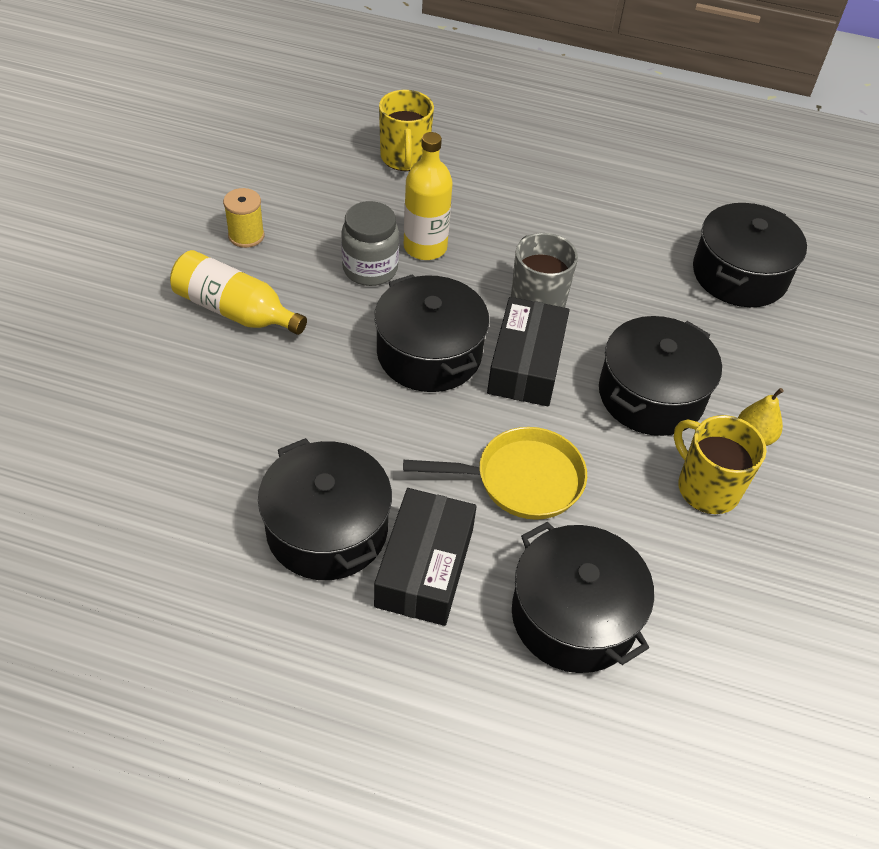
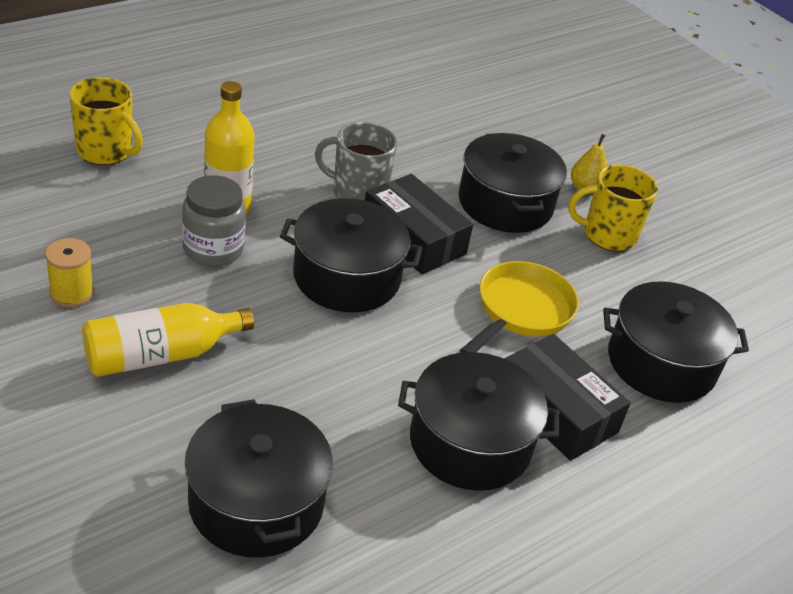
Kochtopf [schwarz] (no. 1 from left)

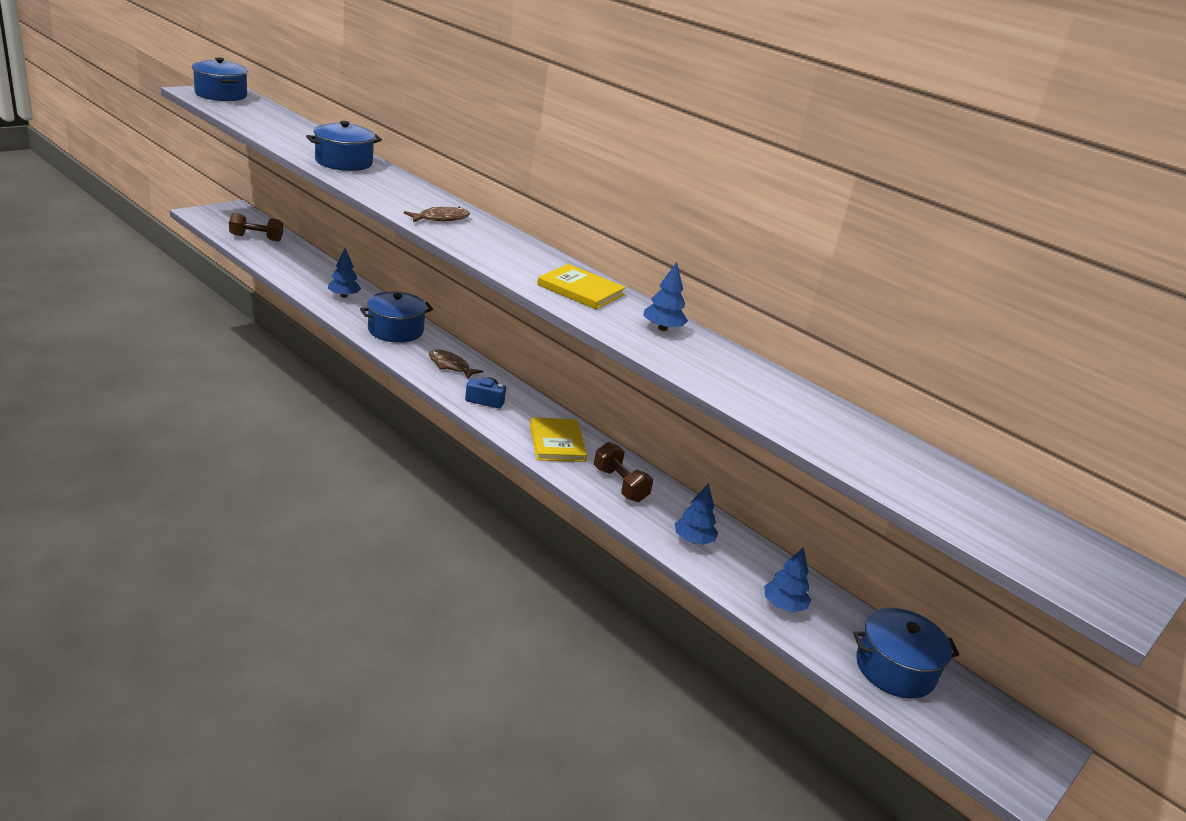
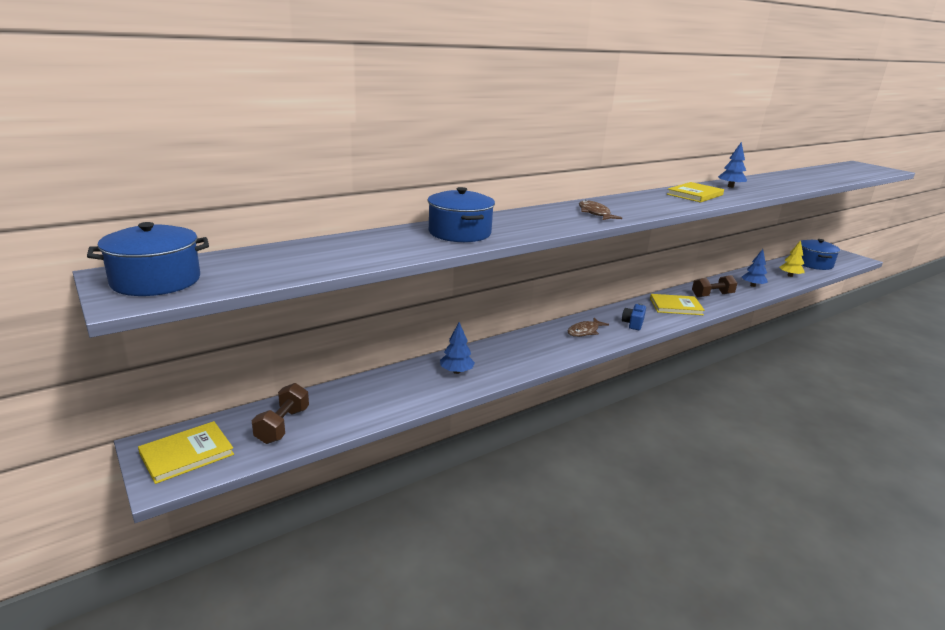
Kochtopf [blau] (no. 3 from left in the first image)
Baum [gelb]
Buch [gelb] (no. 1 from left)

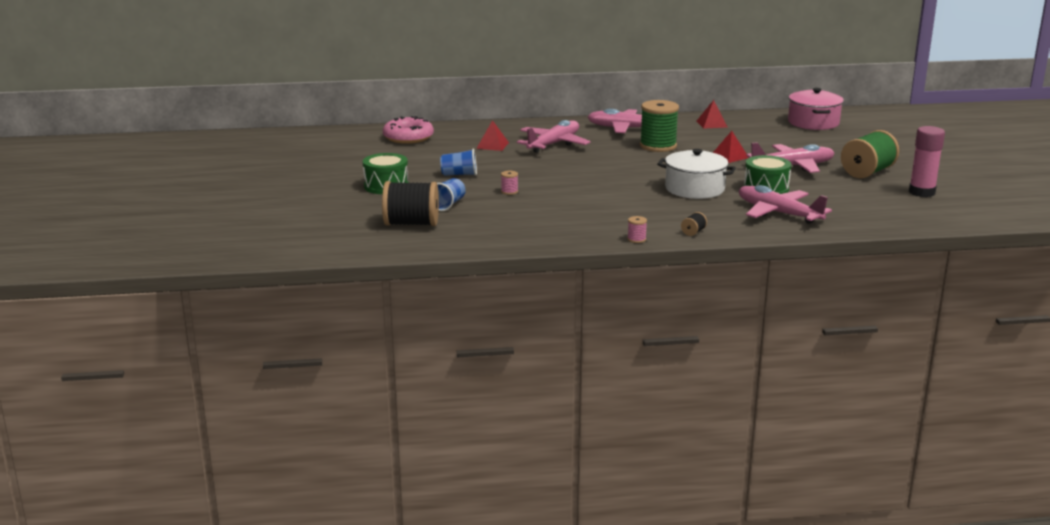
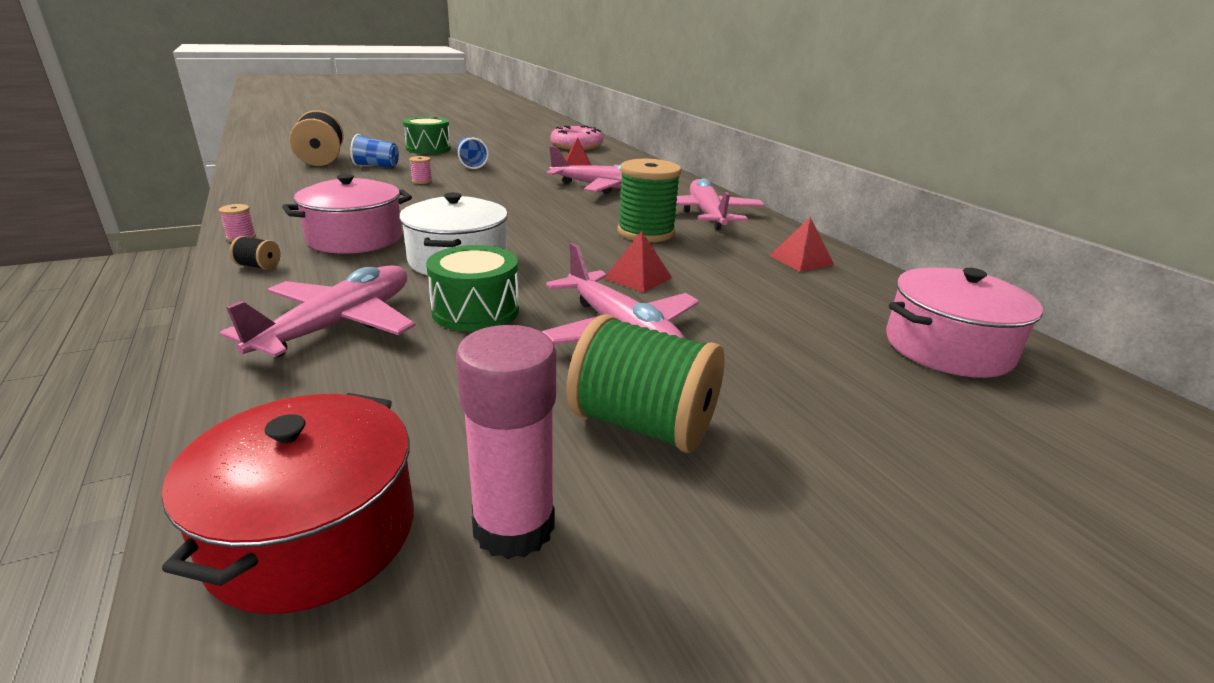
Kochtopf [rosa] (no. 1 from left)
Kochtopf [rot]

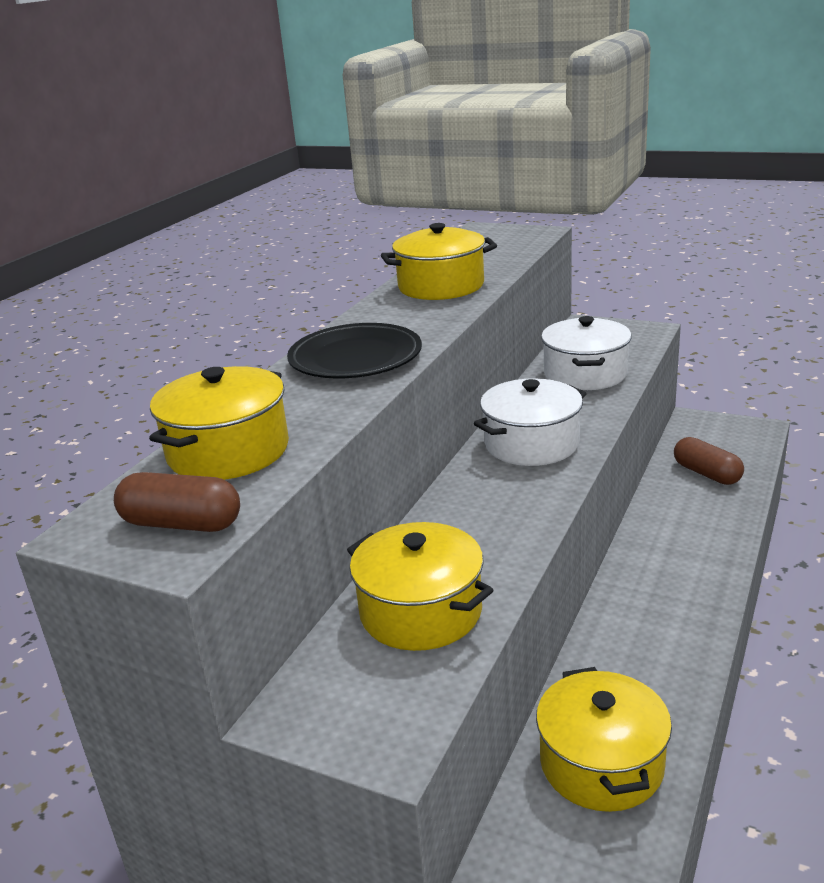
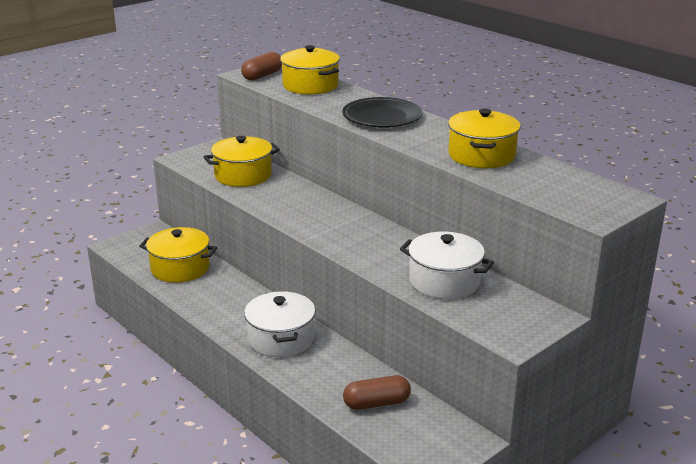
Kochtopf [weiß] (no. 1 from left)

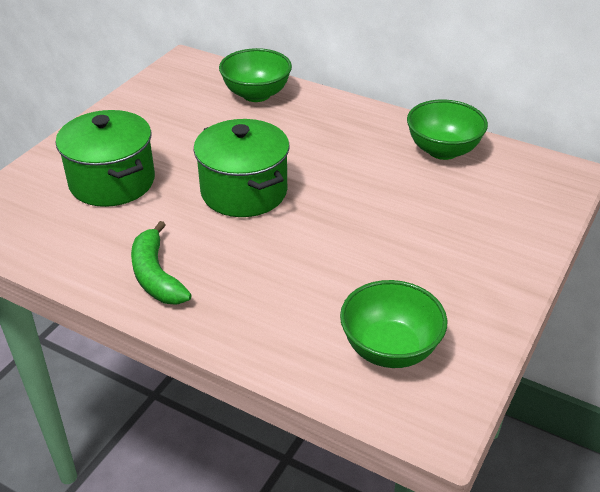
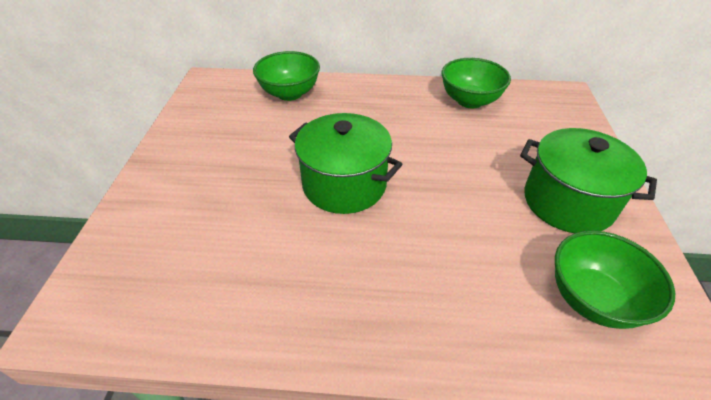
Kochtopf [grün] (no. 2 from left)
Banane [grün]

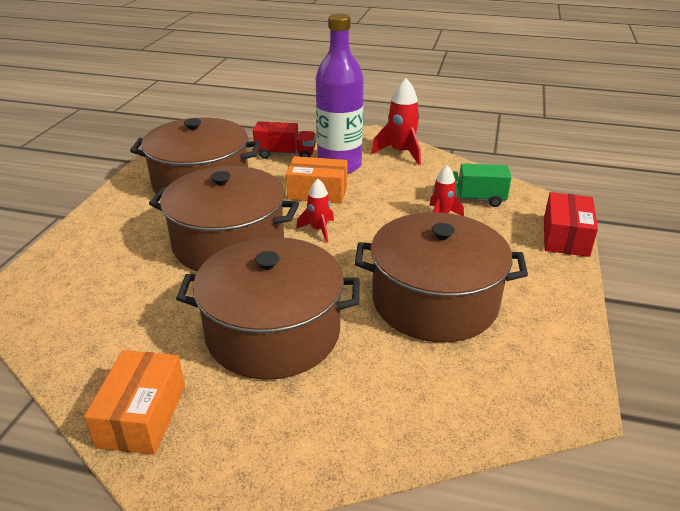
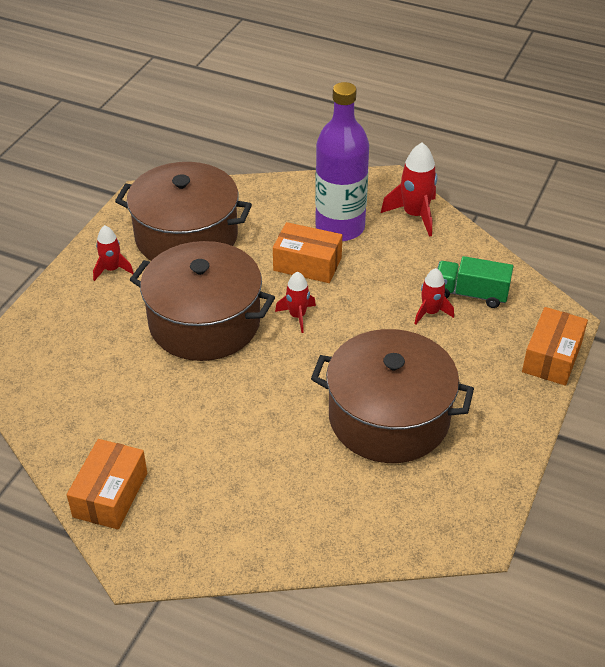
Lastwagen [rot]
Schachtel [orange] (no. 3 from left)
Kochtopf [braun] (no. 3 from left in the first image)
Rakete [rot] (no. 1 from left)

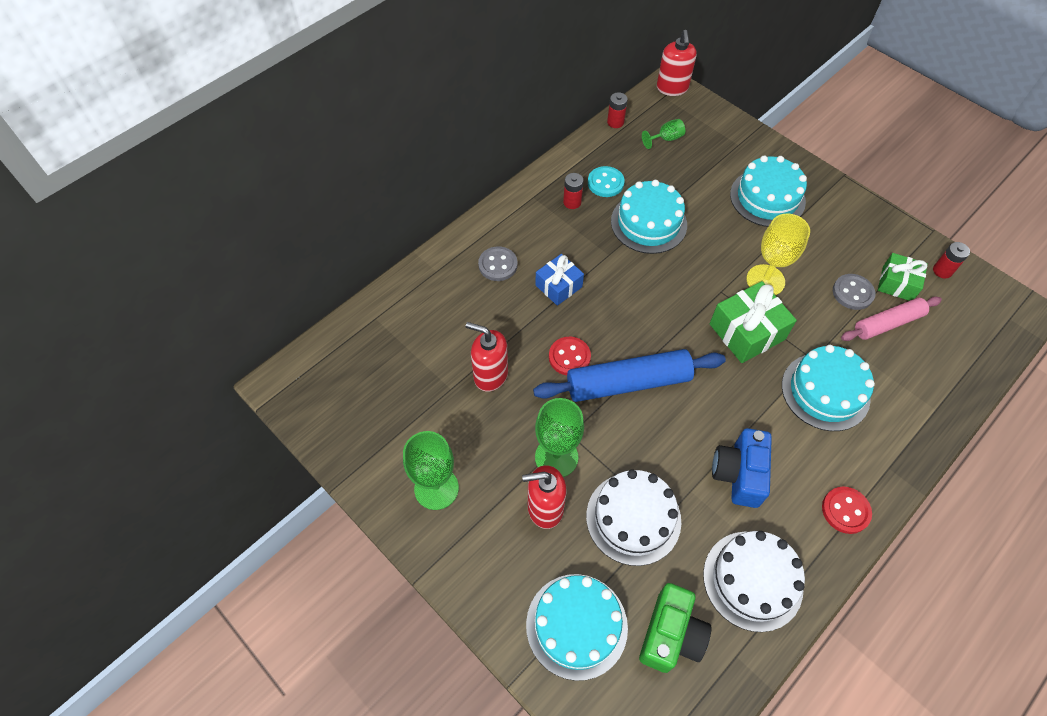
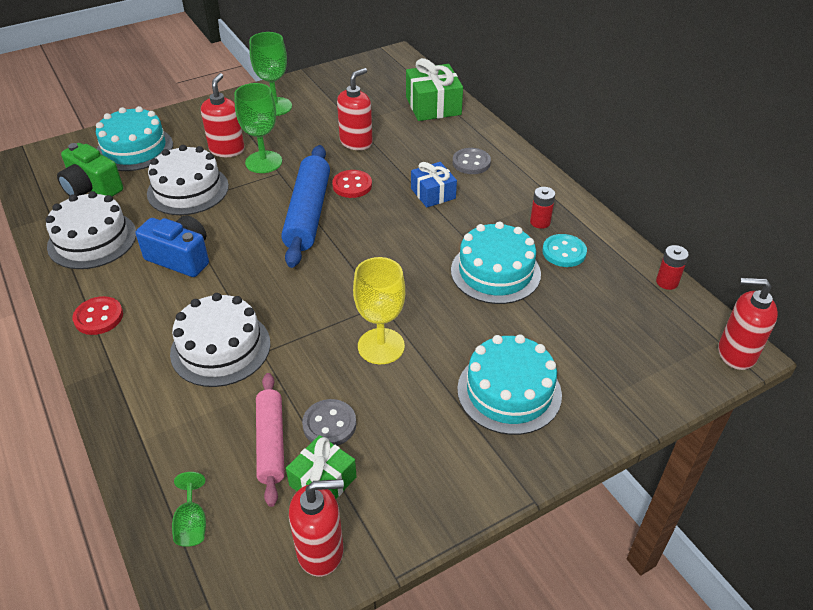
Kelch [grün] (no. 1 from left)
Seifenspender [rot] (no. 2 from left)
Geschenk [grün] (no. 2 from left)
Kuchen [weiß] (no. 3 from left)

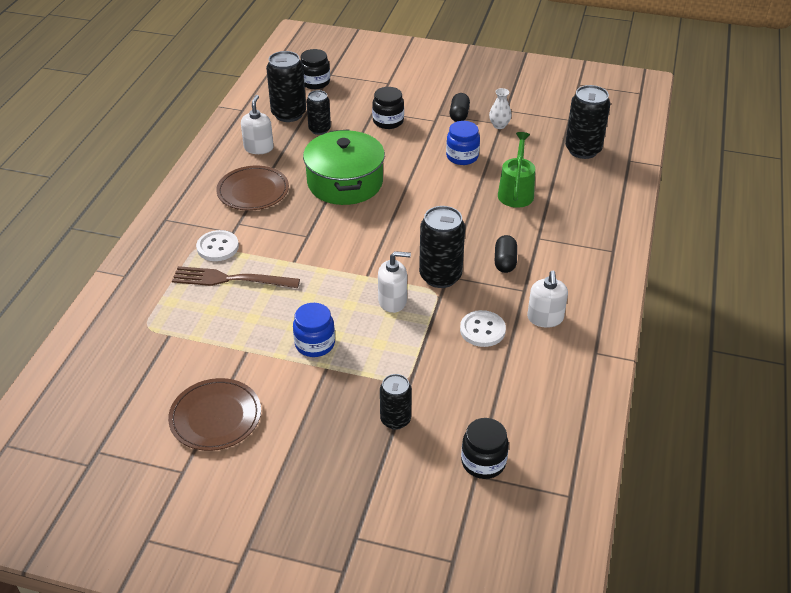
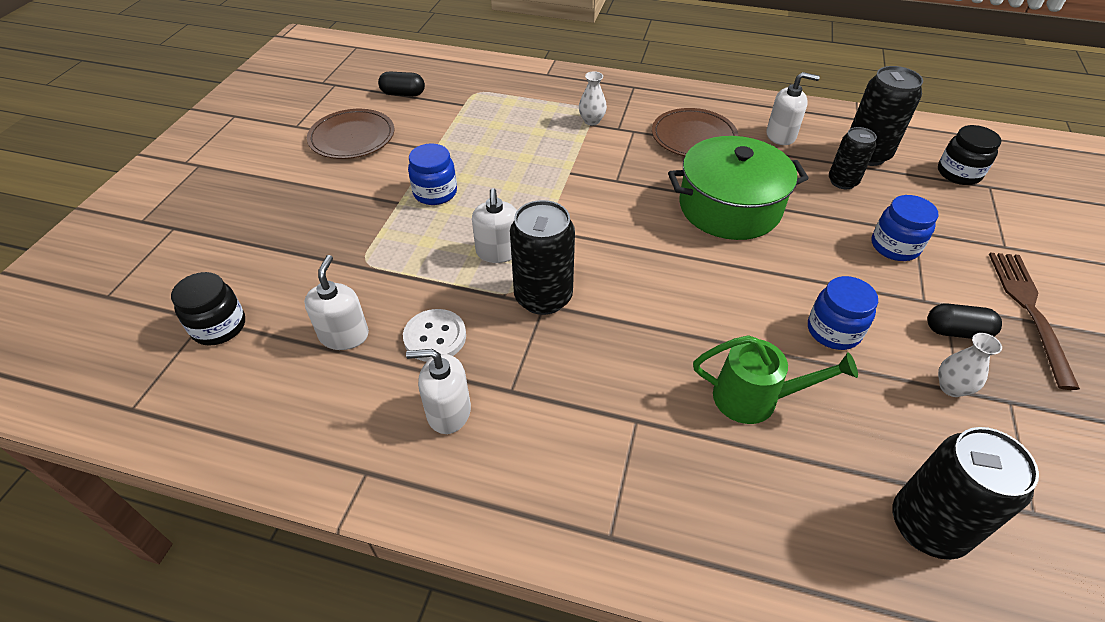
Einmachglas [blau] (no. 3 from left)
Vase [weiß] (no. 1 from left)
Kapsel [schwarz] (no. 1 from left)
Gabel [braun]
Dose [schwarz] (no. 3 from left in the first image)
Seifenspender [weiß] (no. 1 from left)

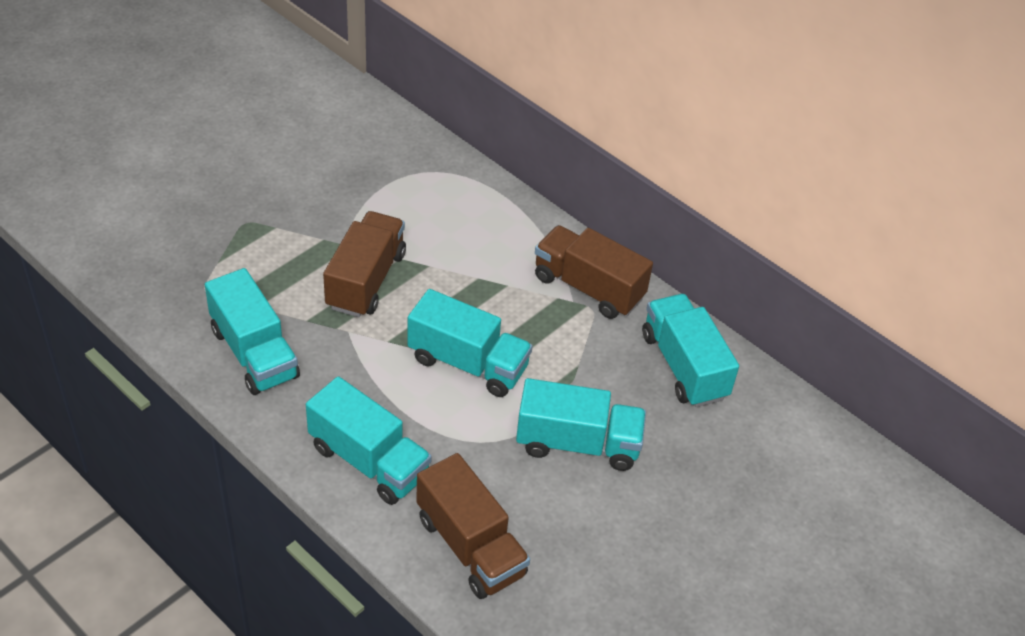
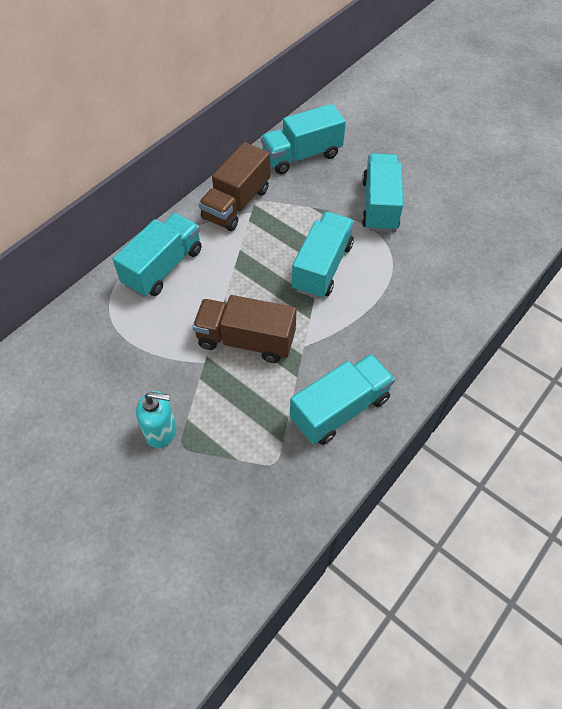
Lastwagen [türkis] (no. 1 from left)
Lastwagen [braun] (no. 2 from left in the first image)
Seifenspender [türkis]

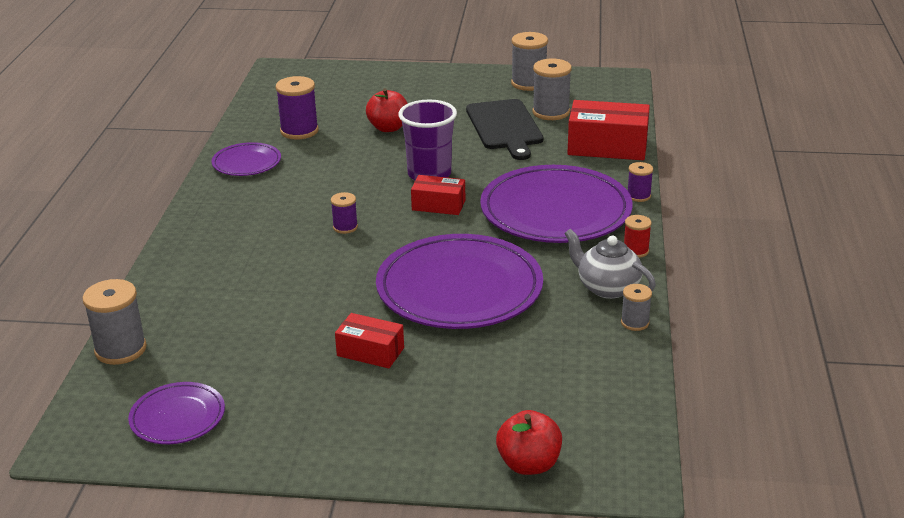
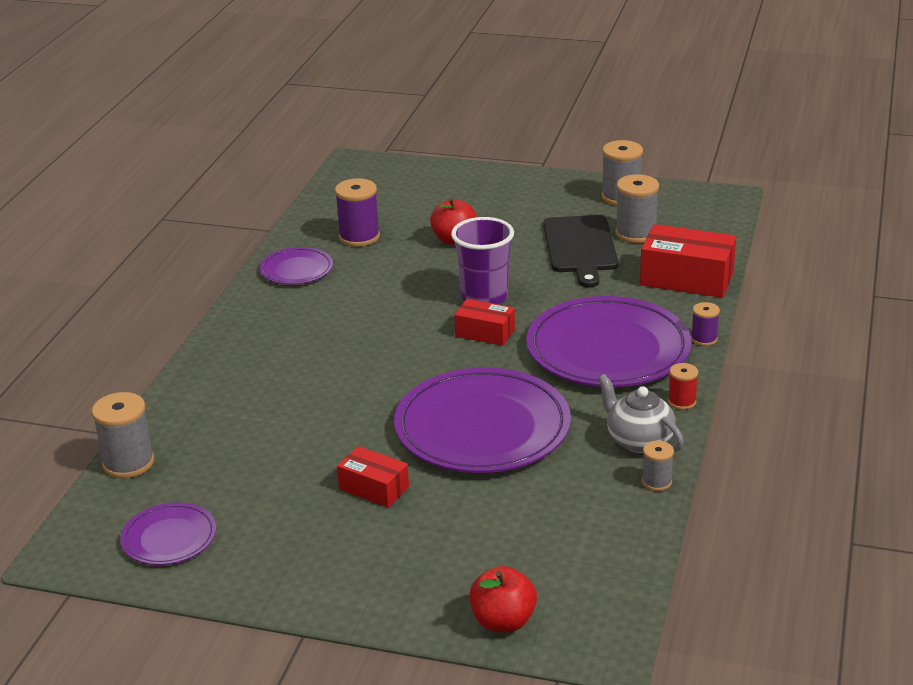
Garnrolle [lila] (no. 2 from left in the first image)

